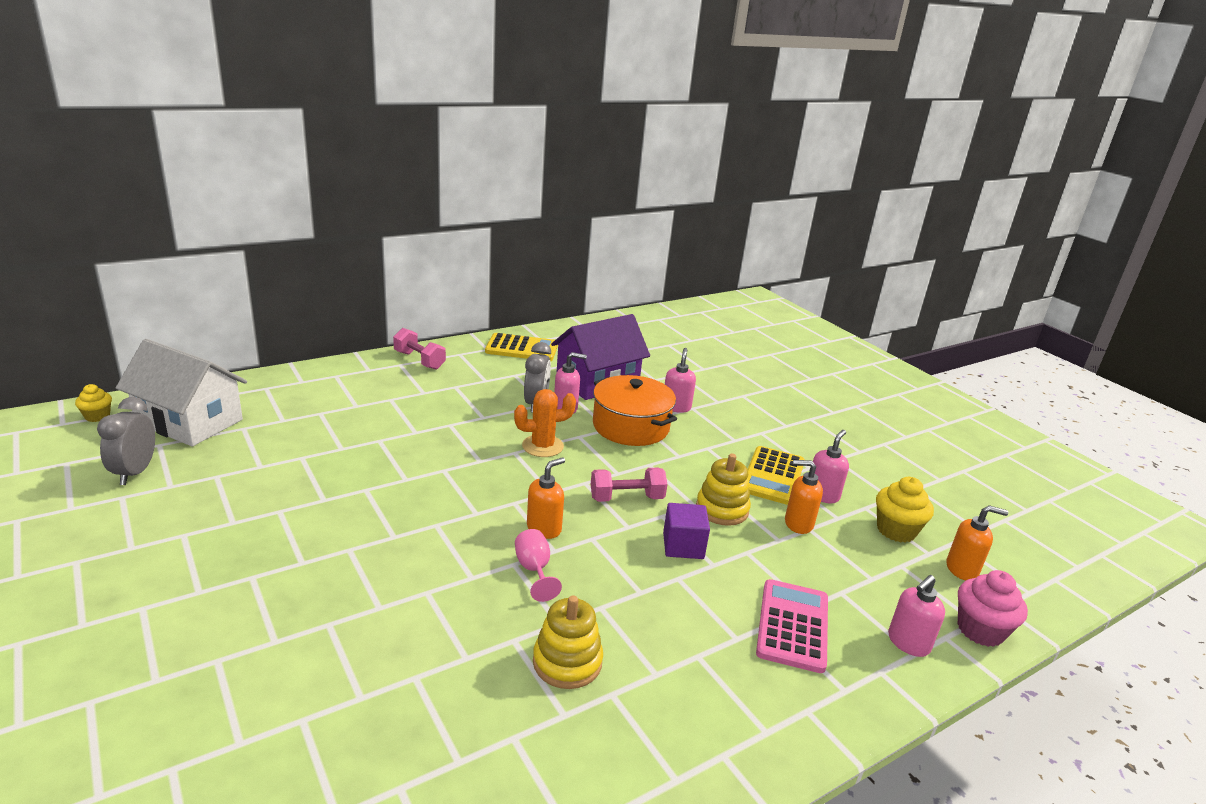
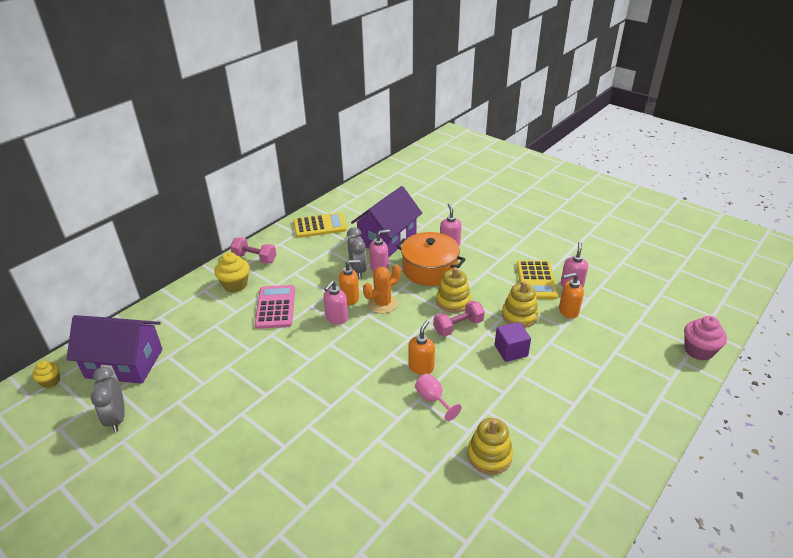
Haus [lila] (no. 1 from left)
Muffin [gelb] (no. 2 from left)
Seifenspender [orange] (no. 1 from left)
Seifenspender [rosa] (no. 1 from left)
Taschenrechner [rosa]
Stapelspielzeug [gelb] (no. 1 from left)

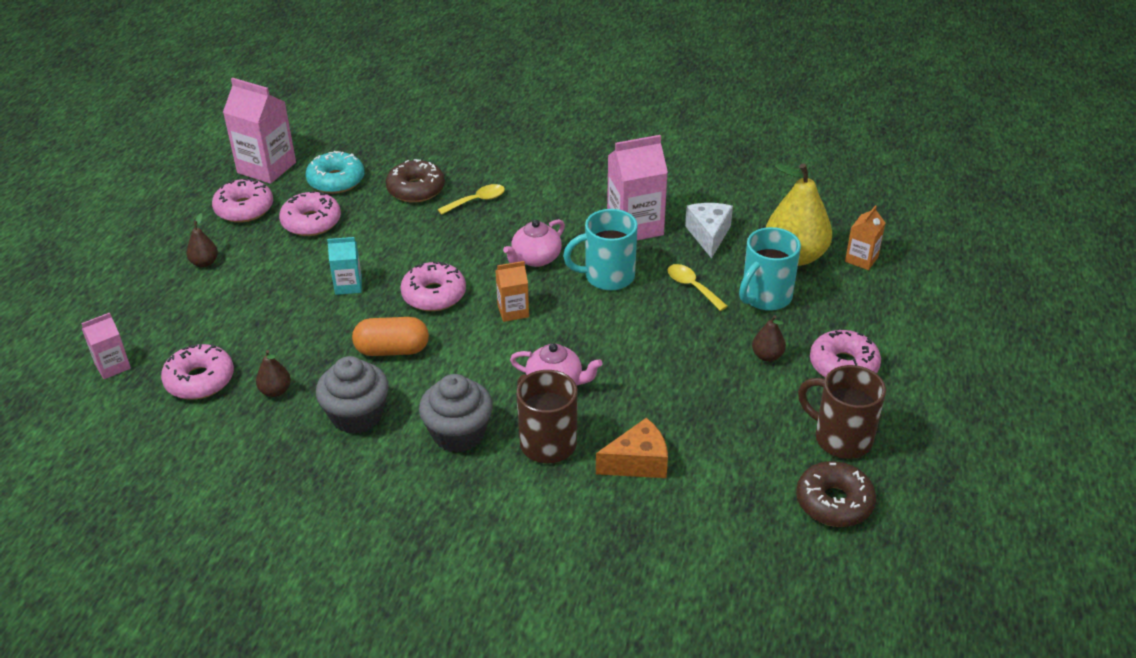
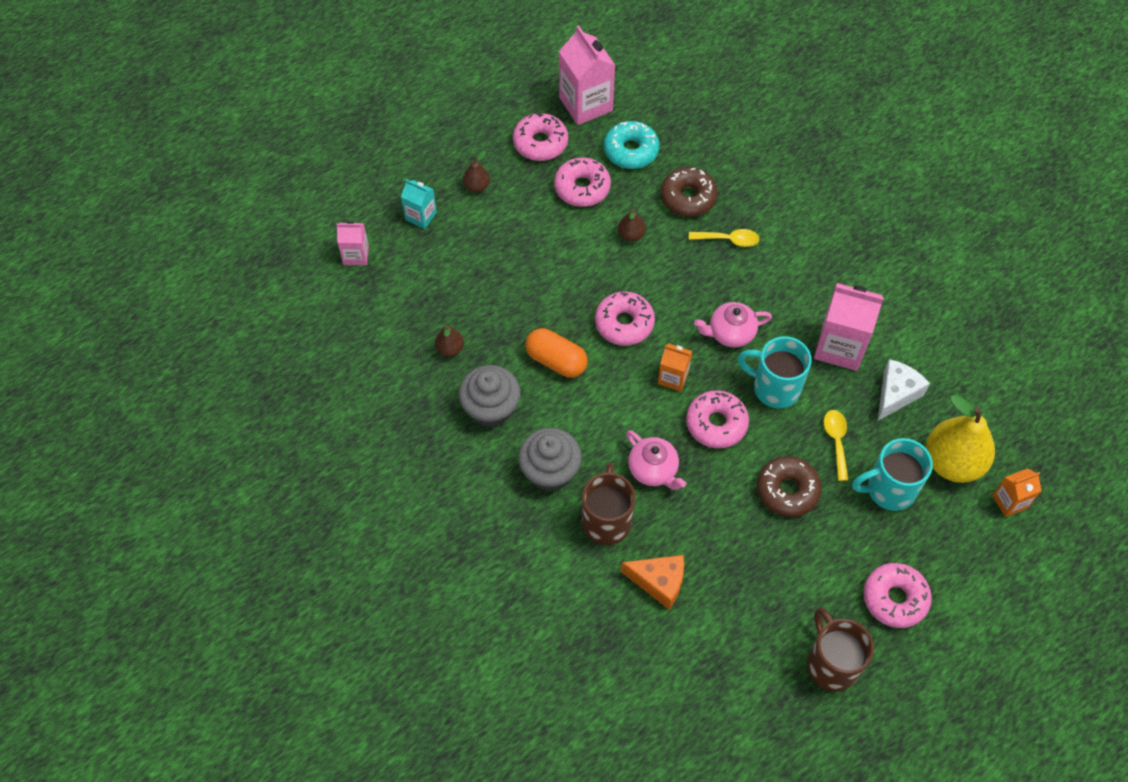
Getränkekarton [türkis]
Birne [braun] (no. 3 from left)
Donut [rosa] (no. 4 from left)
Donut [braun] (no. 2 from left)

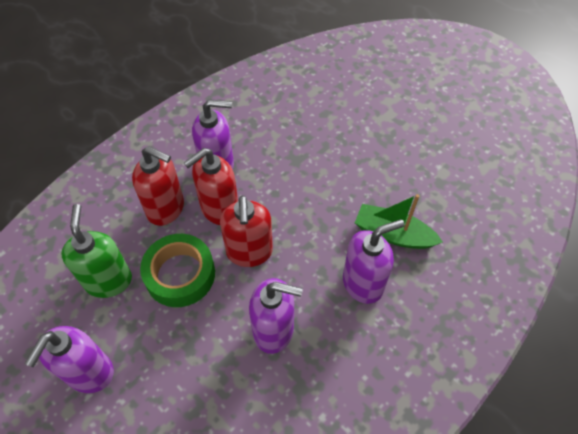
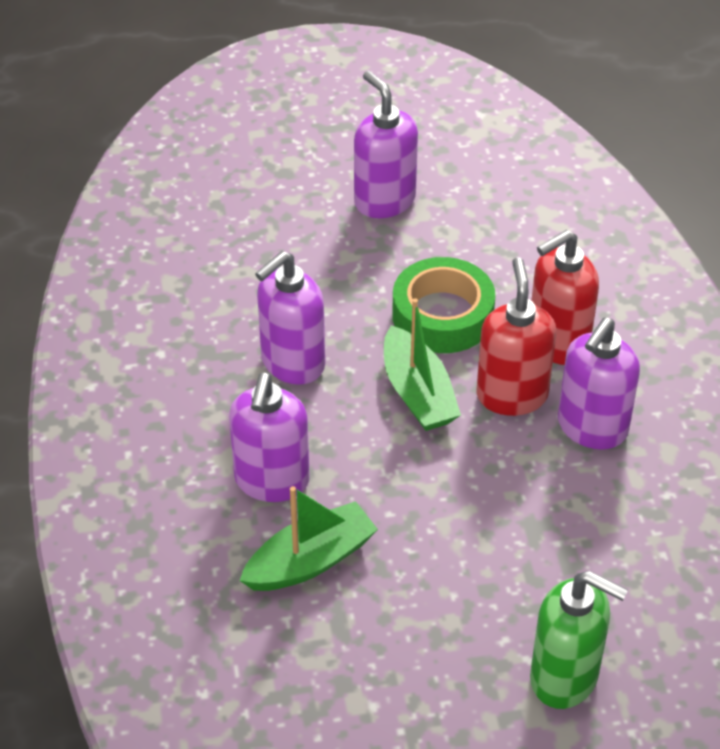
Boot [grün] (no. 2 from left)
Seifenspender [grün]

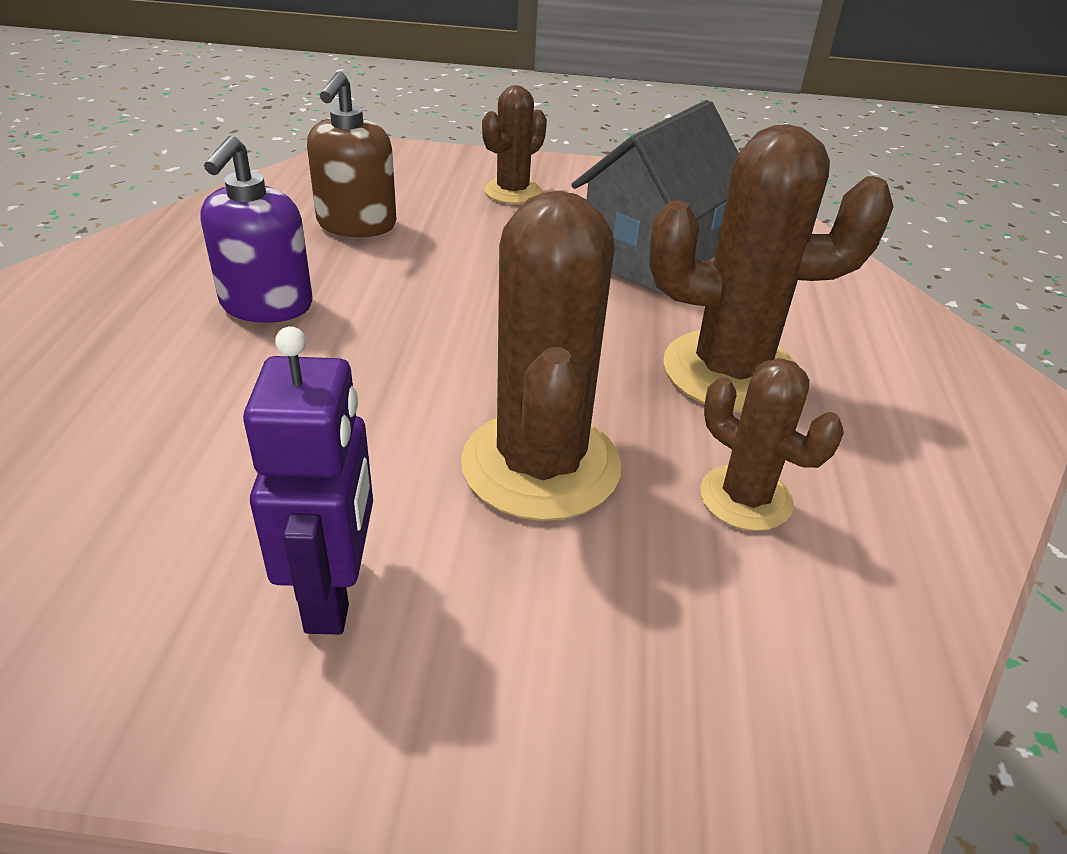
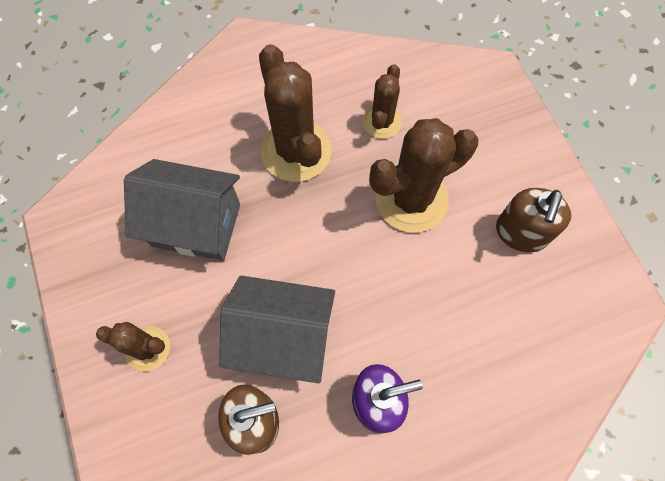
Seifenspender [braun] (no. 2 from left)
Haus [grau] (no. 2 from left)

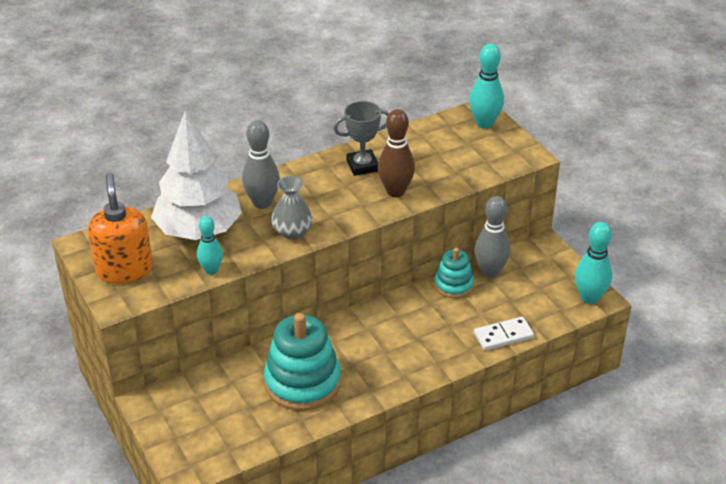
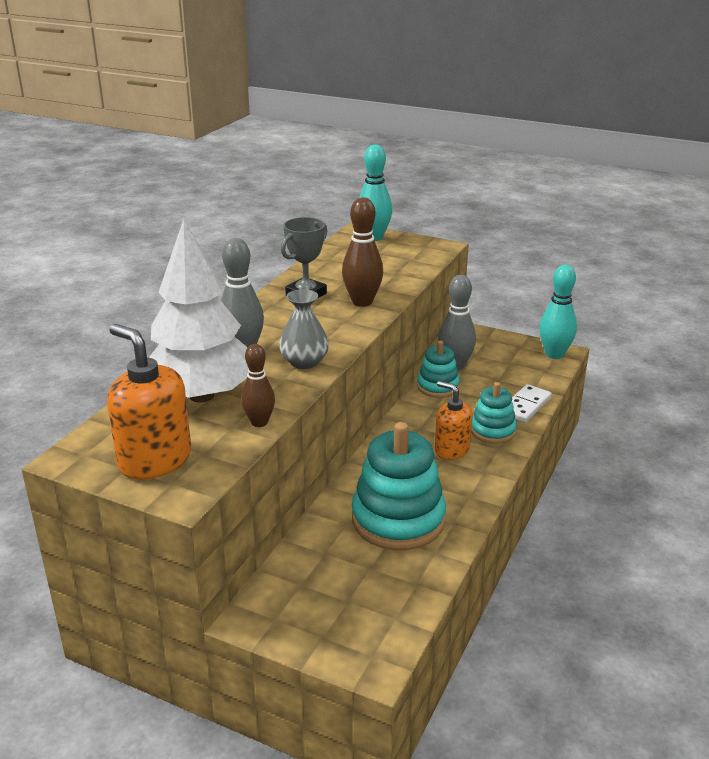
Bowlingkegel [braun] (no. 1 from left)
Seifenspender [orange] (no. 2 from left)
Stapelspielzeug [türkis] (no. 3 from left)

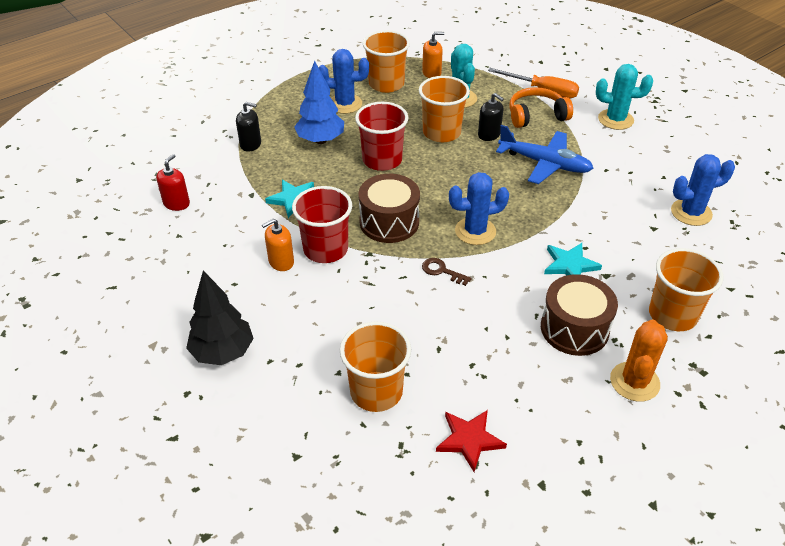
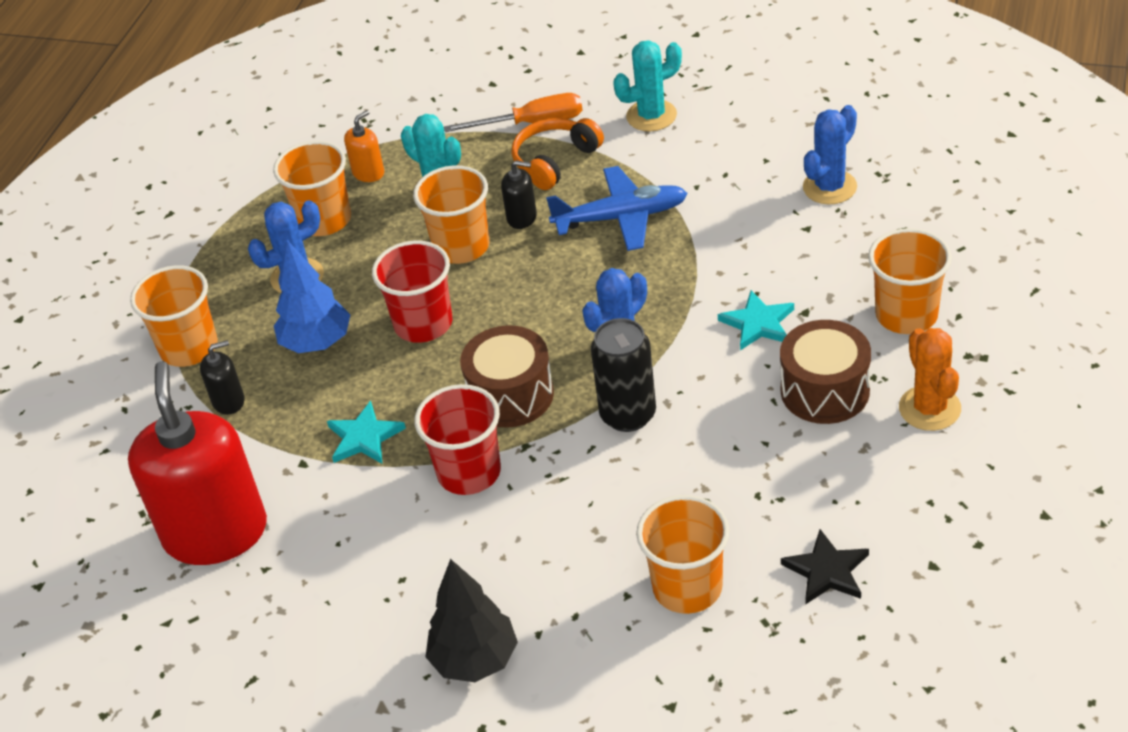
Seifenspender [rot]
Seifenspender [orange] (no. 1 from left in the first image)
Dose [schwarz]
Stern [schwarz]
Becher [orange] (no. 1 from left)

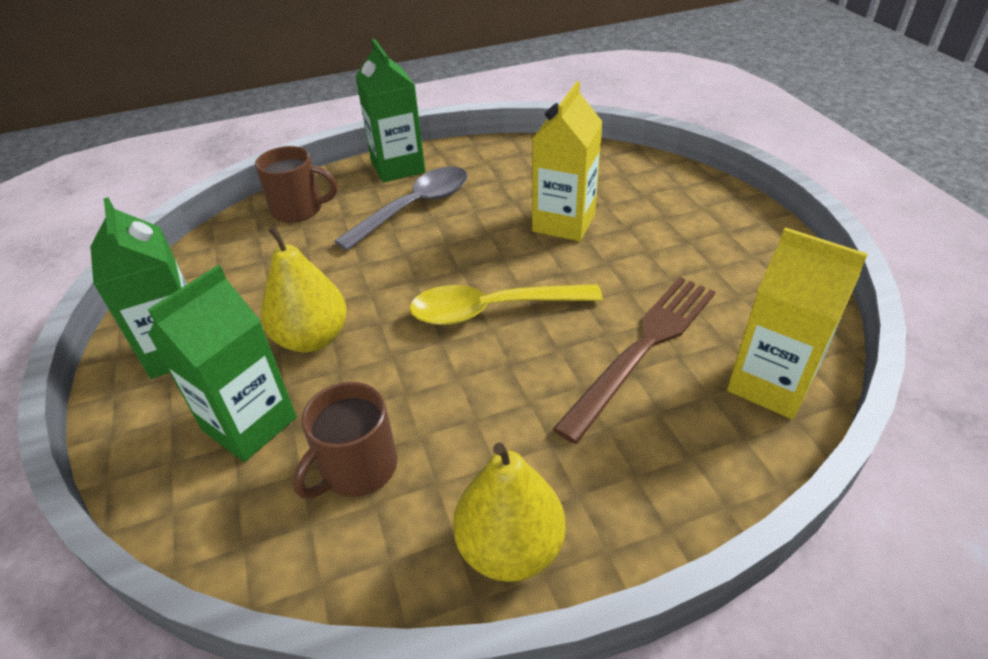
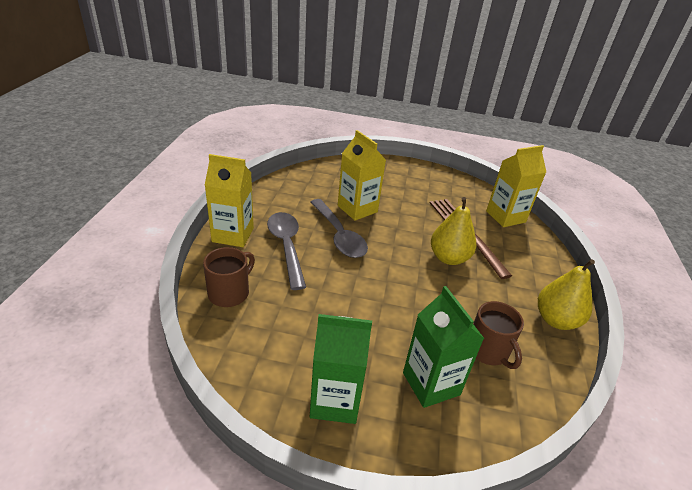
Getränkekarton [gelb] (no. 1 from left)
Birne [gelb] (no. 1 from left)
Löffel [gelb]
Löffel [grau] (no. 2 from left)

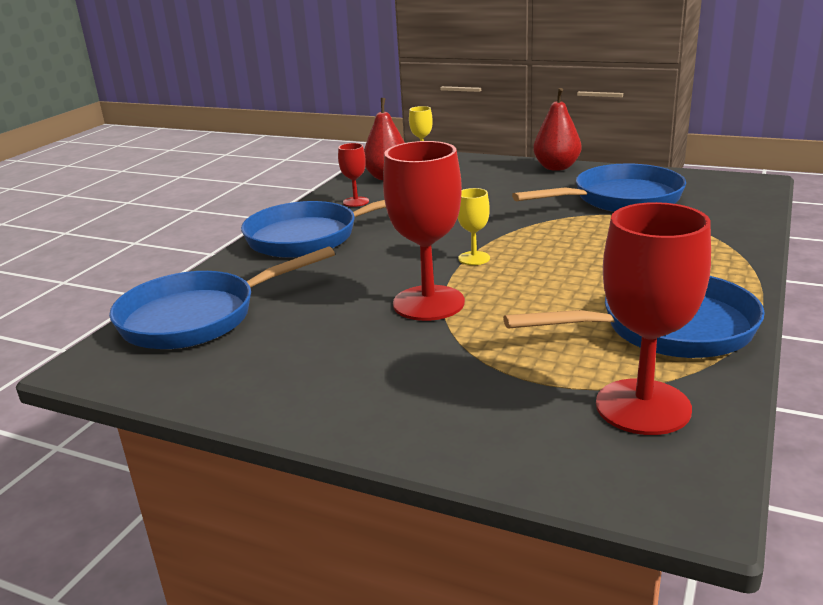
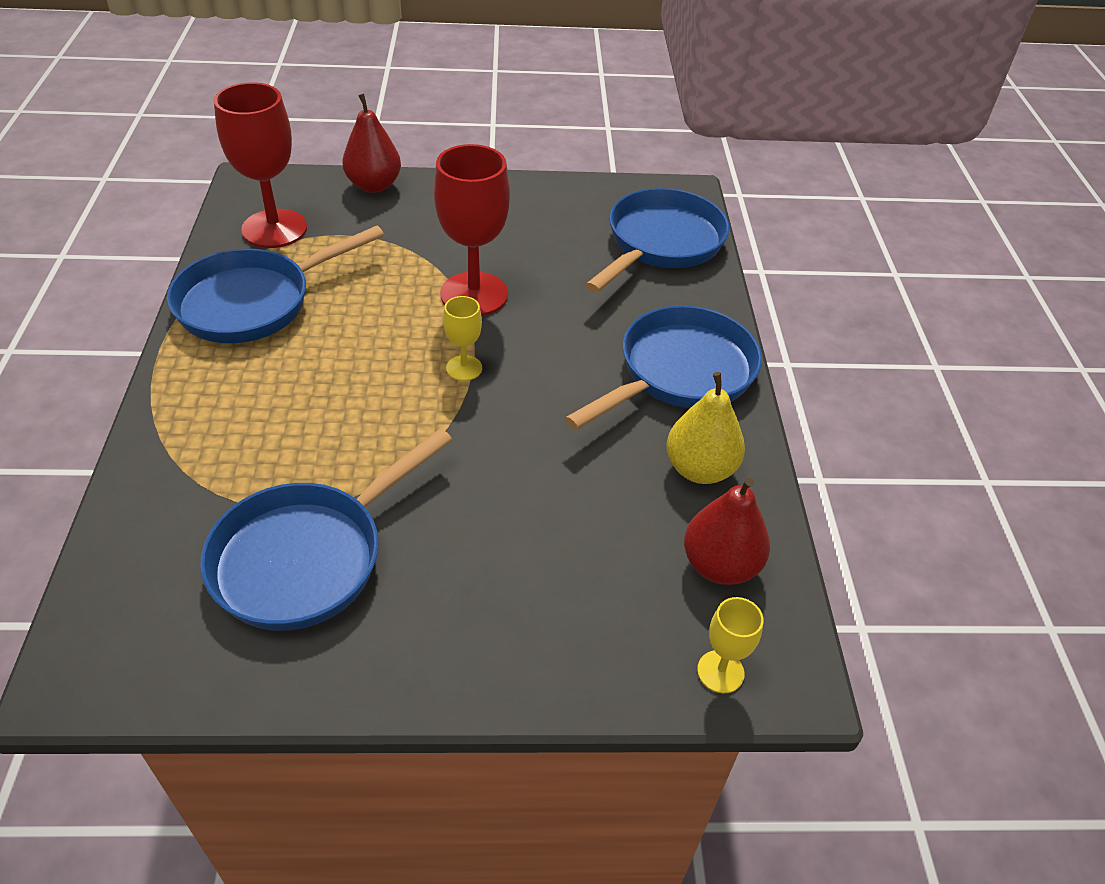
Birne [rot] (no. 1 from left)
Birne [gelb]

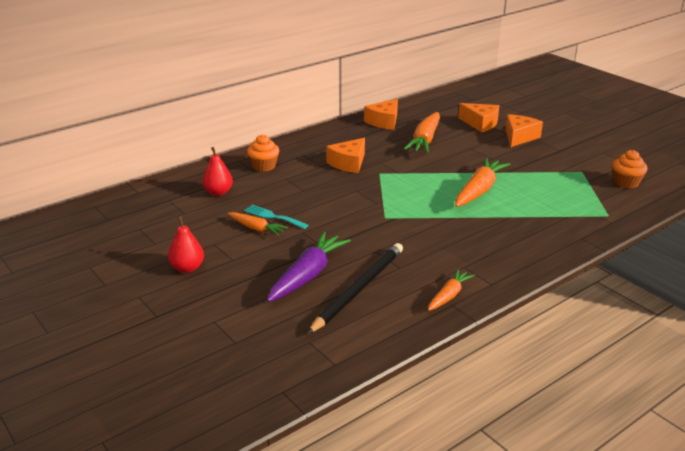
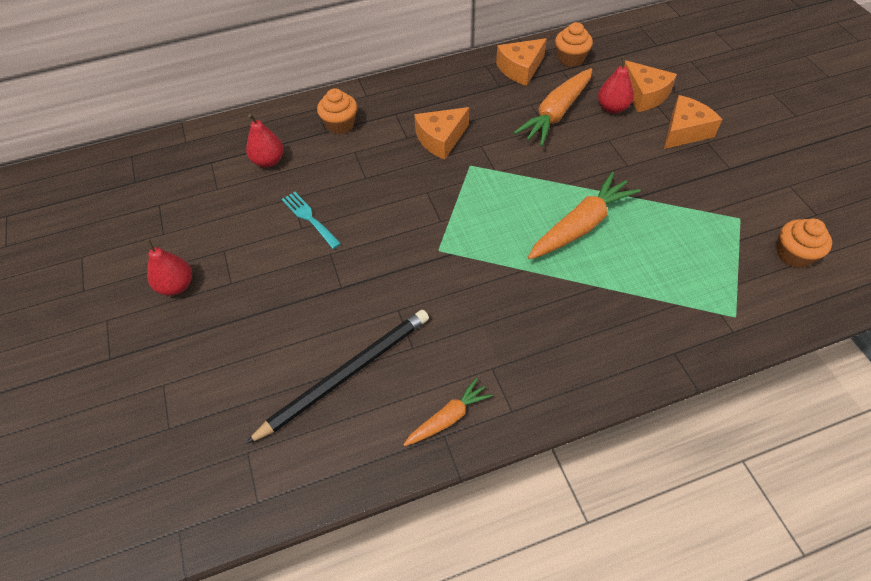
Karotte [orange] (no. 1 from left in the first image)
Karotte [lila]
Muffin [orange] (no. 2 from left)
Birne [rot] (no. 3 from left)

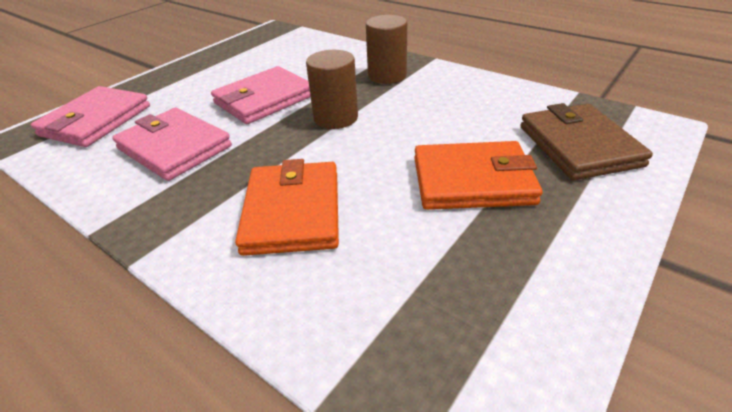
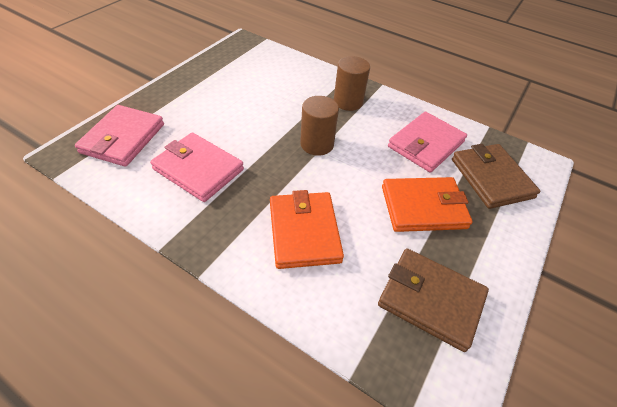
Geldbörse [rosa] (no. 3 from left)
Geldbörse [braun] (no. 1 from left)

